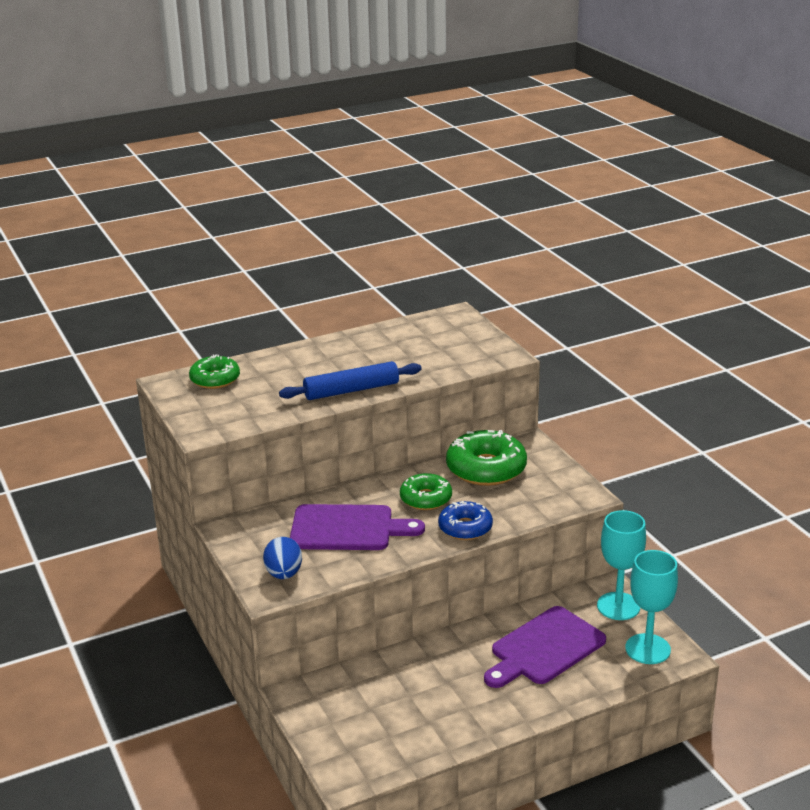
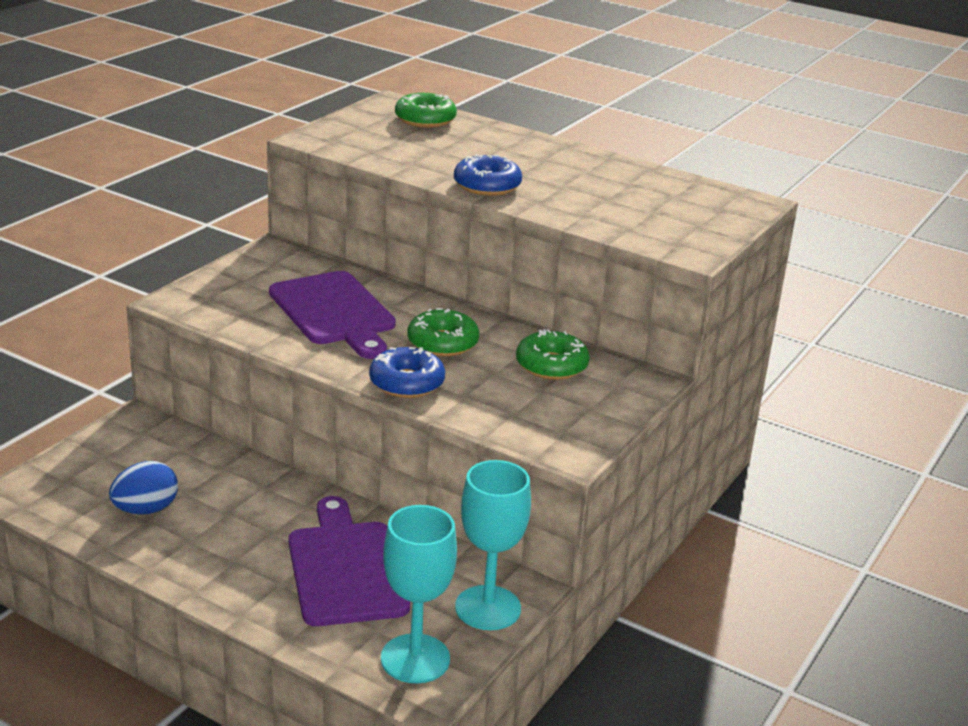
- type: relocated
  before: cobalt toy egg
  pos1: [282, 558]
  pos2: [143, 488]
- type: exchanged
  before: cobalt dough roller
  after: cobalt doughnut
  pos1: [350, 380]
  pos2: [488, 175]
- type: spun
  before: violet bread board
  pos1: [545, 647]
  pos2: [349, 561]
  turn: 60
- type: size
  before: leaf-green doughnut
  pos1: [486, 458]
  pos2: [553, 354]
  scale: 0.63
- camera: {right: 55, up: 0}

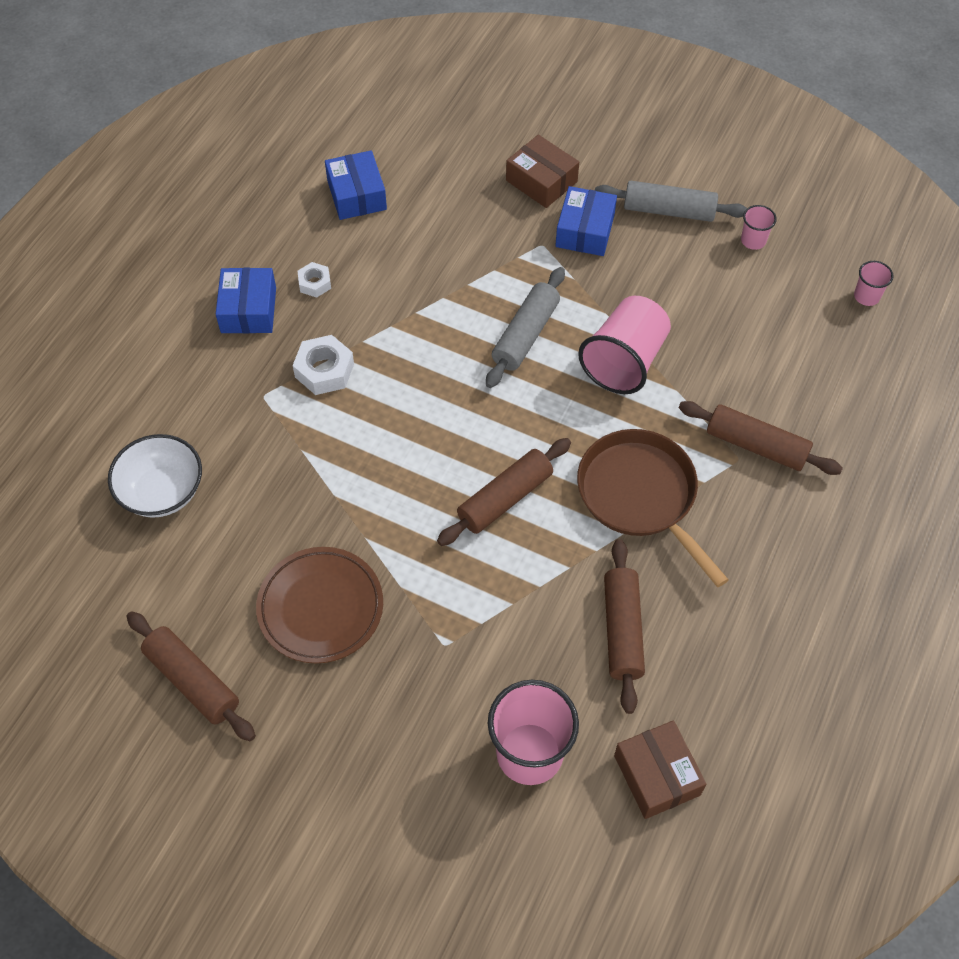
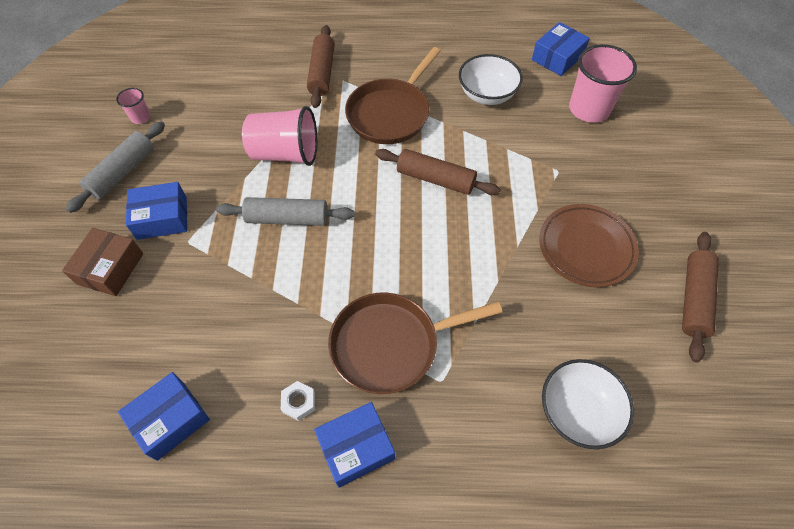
- type: missing
  before: pink tumbler
  pos1: [873, 283]
- type: exchanged
  before: pure white hexagon nut
  after: russet skillet
  pos1: [323, 365]
  pos2: [415, 343]
- type: exchanged
  before: russet dough roller
  after: pure white bowl
  pos1: [624, 626]
  pos2: [491, 79]
- type: colour
  before: russet box
  after: cobalt box
  pos1: [660, 770]
  pos2: [561, 49]
- type: spun
  before: grey dough roller
  pos1: [671, 201]
  pos2: [115, 167]
  turn: 45
- camera: {right: -115, up: 0}

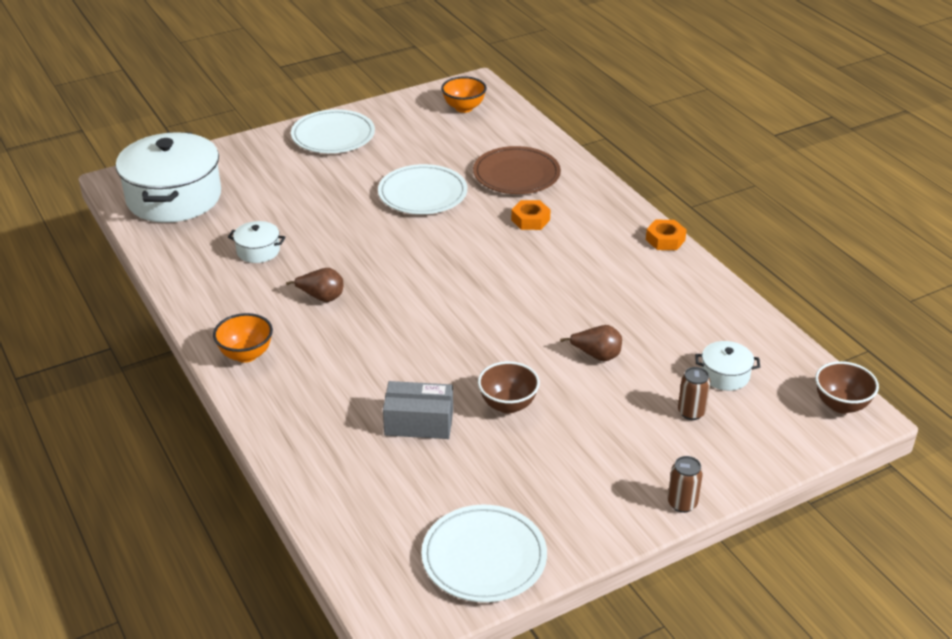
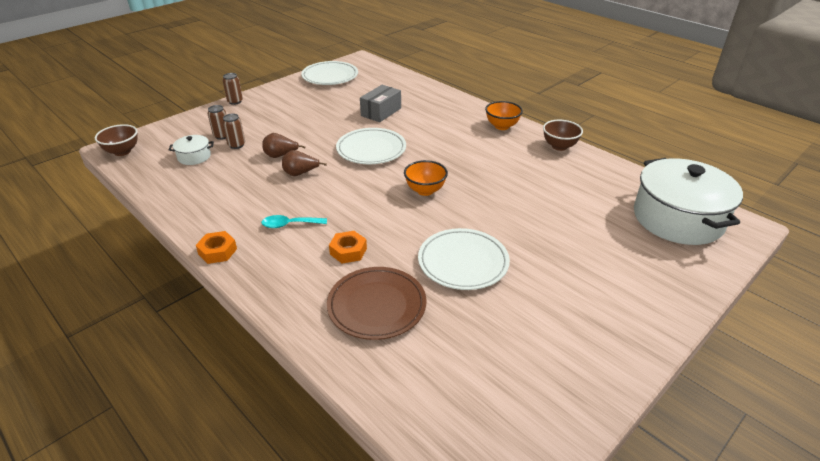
- type: missing
  before: pure white stockpot
  pos1: [256, 242]
- type: appeared
  after: russet can
  pos2: [233, 131]
- type: appeared
  after: aqua teaspoon
  pos2: [294, 221]
- type: relocated
  before: russet pear
  pos1: [314, 285]
  pos2: [304, 163]
- type: relocated
  before: pure white dinner plate
  pos1: [333, 131]
  pos2: [371, 146]
- type: relocated
  before: orange-coloured bowl
  pos1: [464, 94]
  pos2: [426, 178]
- type: relocated
  before: russet bowl
  pos1: [509, 387]
  pos2: [563, 135]
- type: spun
  before: grey box
  pos1: [418, 410]
  pos2: [380, 103]
  turn: -45
- camera: {right: 165, up: 0}

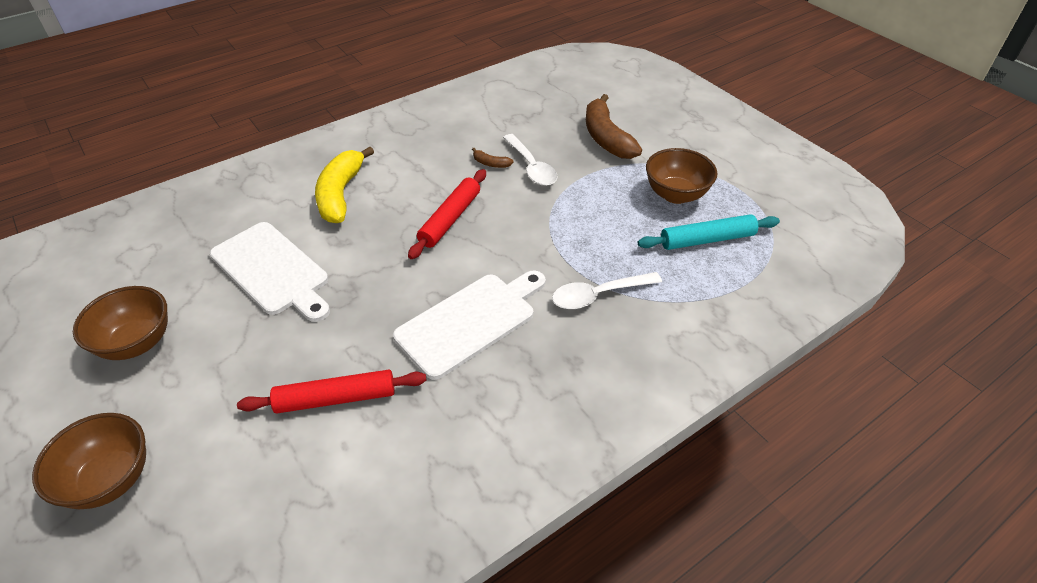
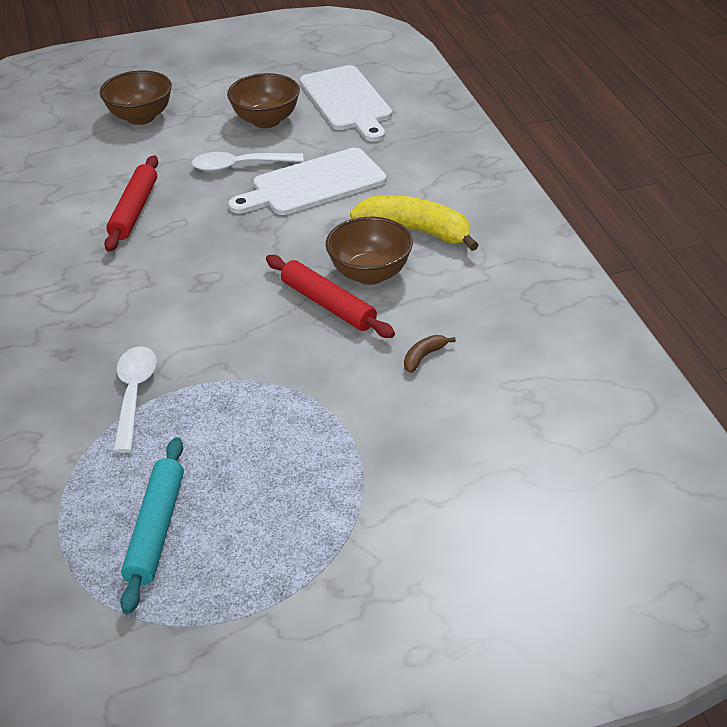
- type: missing
  before: russet banana fruit
  pos1: [614, 126]
- type: relocated
  before: pure white bread board
  pos1: [469, 325]
  pos2: [346, 103]
- type: relocated
  before: pure white teaspoon
  pos1: [530, 160]
  pos2: [248, 162]
- type: relocated
  before: russet bowl
  pos1: [682, 176]
  pos2: [369, 251]
- camera: {right: 110, up: -5}

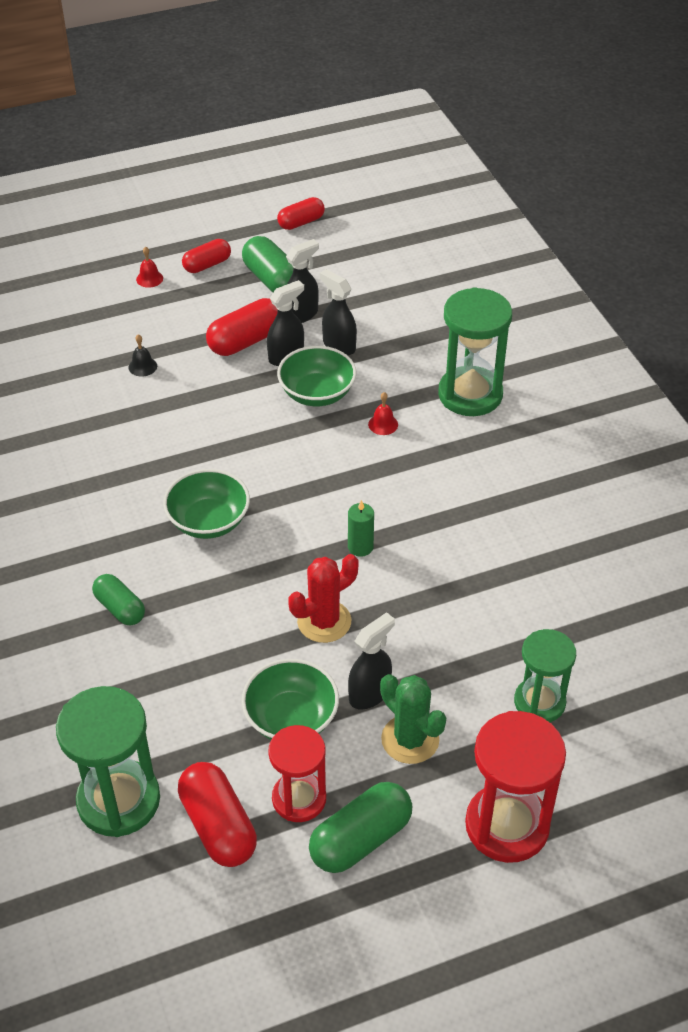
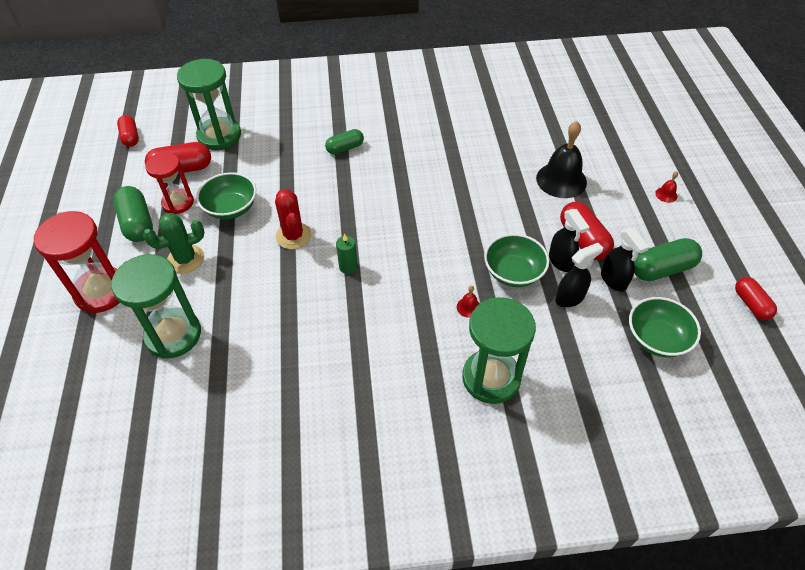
- type: missing
  before: jet-black spray cleaner
  pos1: [371, 660]
- type: relocated
  before: leaf-green bowl
  pos1: [206, 504]
  pos2: [665, 327]
- type: relocated
  before: red pill
  pos1: [206, 256]
  pos2: [128, 131]
- type: size
  before: jet-black school bell
  pos1: [142, 355]
  pos2: [561, 159]
  scale: 2.38
- type: size
  before: leaf-green sand timer
  pos1: [545, 675]
  pos2: [156, 306]
  scale: 1.52
- camera: {right: 105, up: 5}

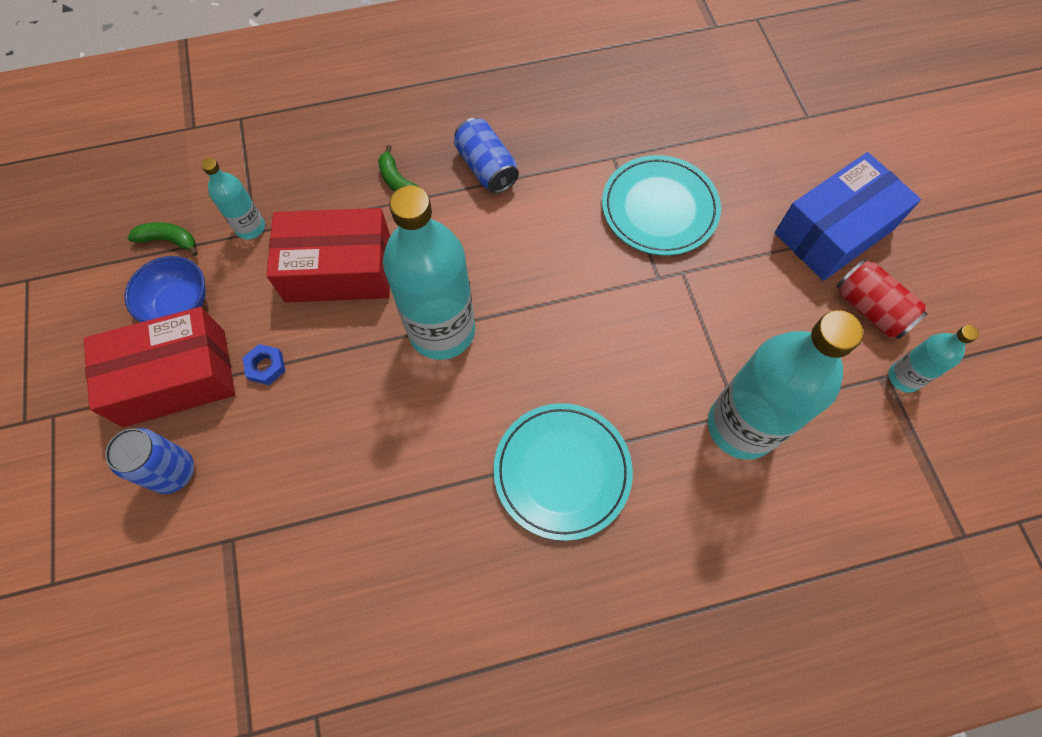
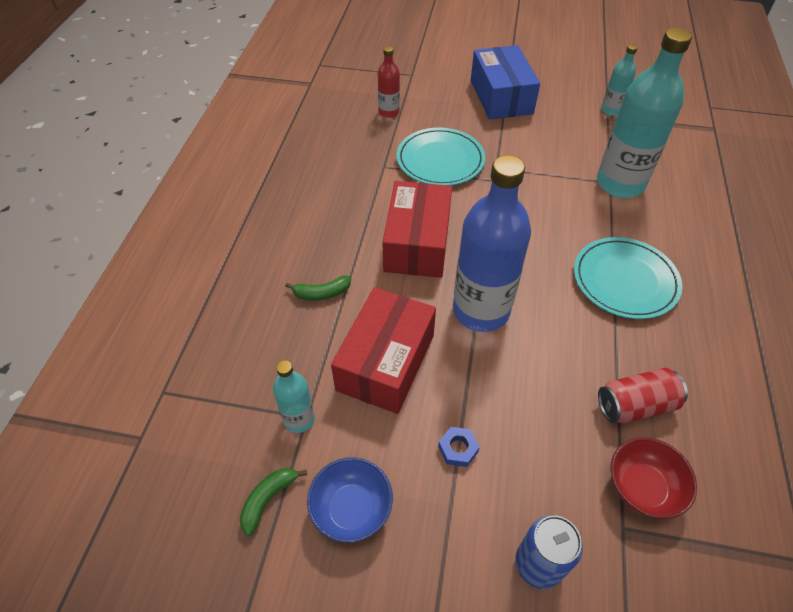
- type: missing
  before: cobalt can
  pos1: [486, 155]
- type: appeared
  after: red bottle
  pos2: [389, 82]
- type: appeared
  after: red bowl
  pos2: [653, 478]
- type: relocated
  before: red box
  pos1: [159, 367]
  pos2: [417, 229]
- type: relocated
  before: red can
  pos1: [881, 299]
  pos2: [643, 396]
- type: colour
  before: aqua bottle
  after: cobalt bottle
  pos1: [429, 272]
  pos2: [492, 243]
- camera: {right: -65, up: -15}

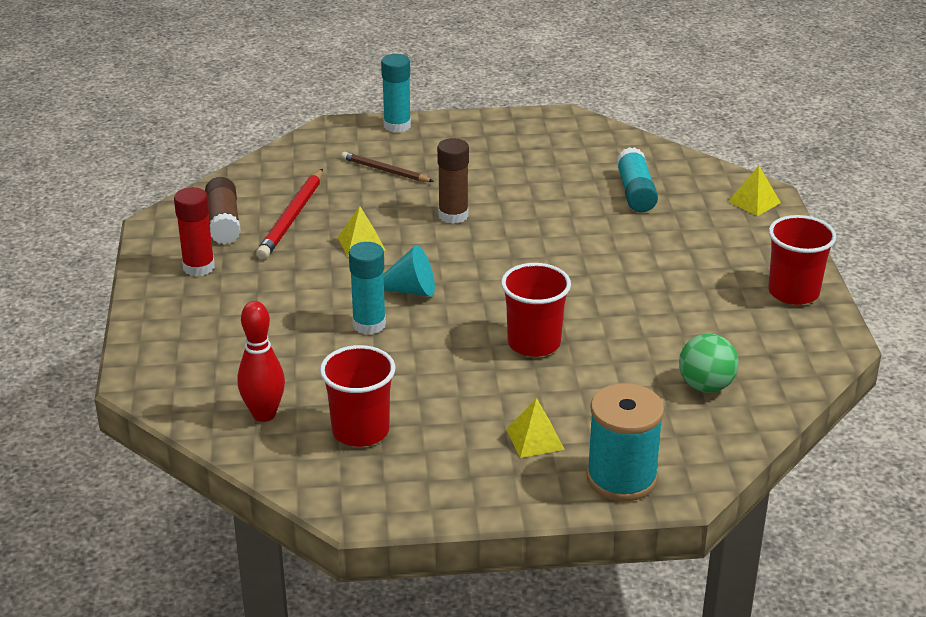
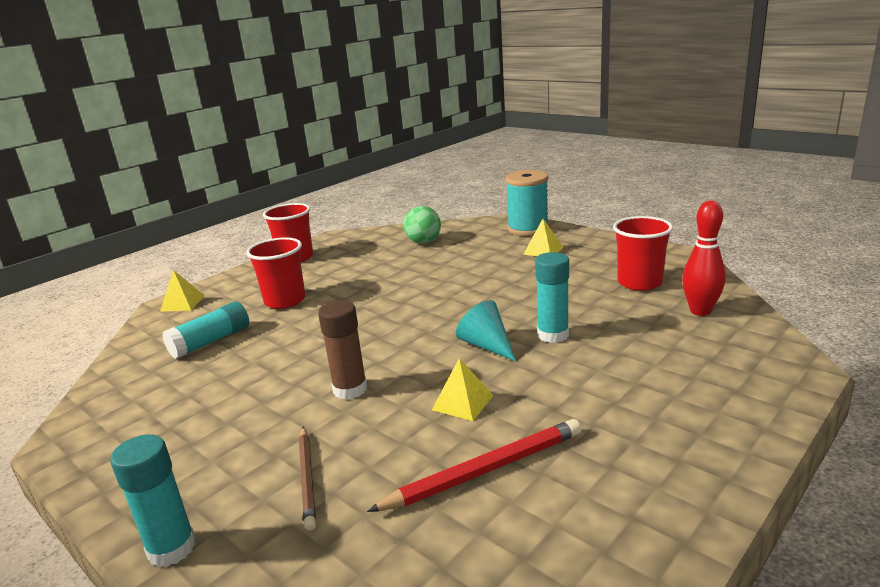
- type: missing
  before: red glue stick
  pos1: [194, 232]
- type: missing
  before: russet glue stick
  pos1: [223, 211]
- type: relocated
  before: red tumbler
  pos1: [536, 310]
  pos2: [275, 273]
- camera: {right: -130, up: -10}

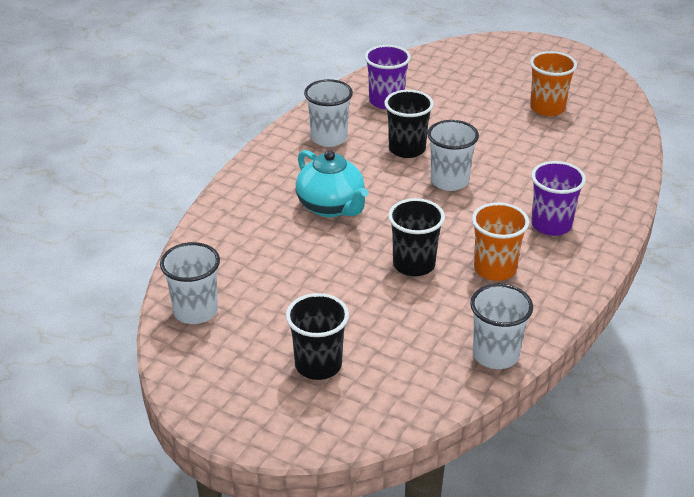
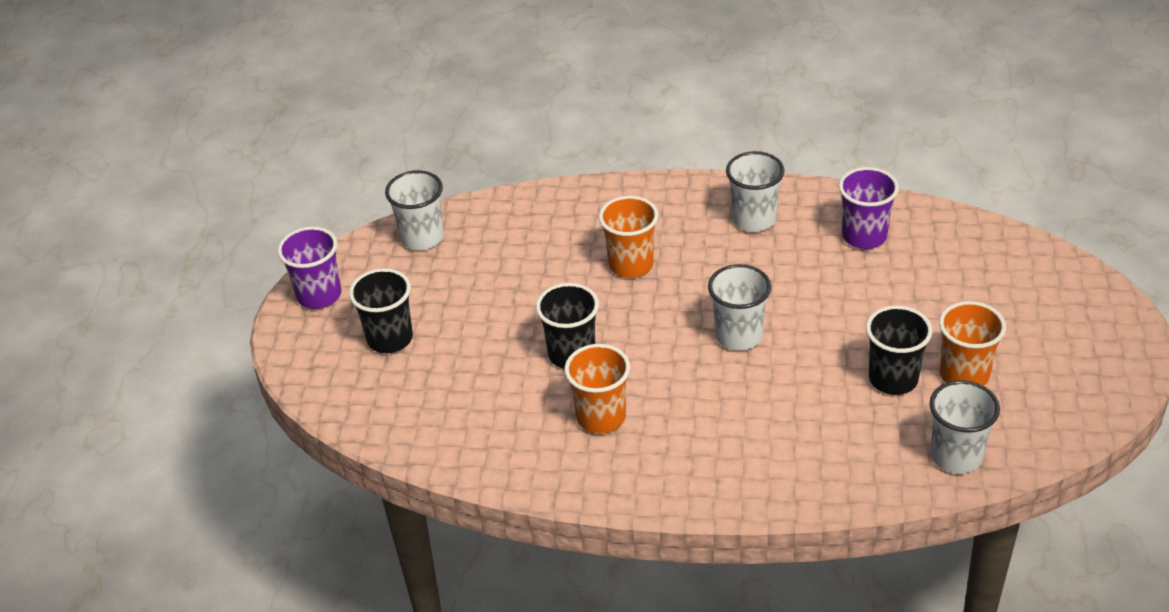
- type: relocated
  before: jet-black tumbler
  pos1: [409, 124]
  pos2: [899, 350]
- type: relocated
  before: pure white tumbler
  pos1: [501, 326]
  pos2: [965, 427]
- type: relocated
  before: violet tumbler
  pos1: [558, 198]
  pos2: [309, 268]
- type: exchanged
  before: aqua tea pot
  after: orange-coloured tumbler
  pos1: [332, 183]
  pos2: [628, 237]
- camera: {right: 70, up: 5}

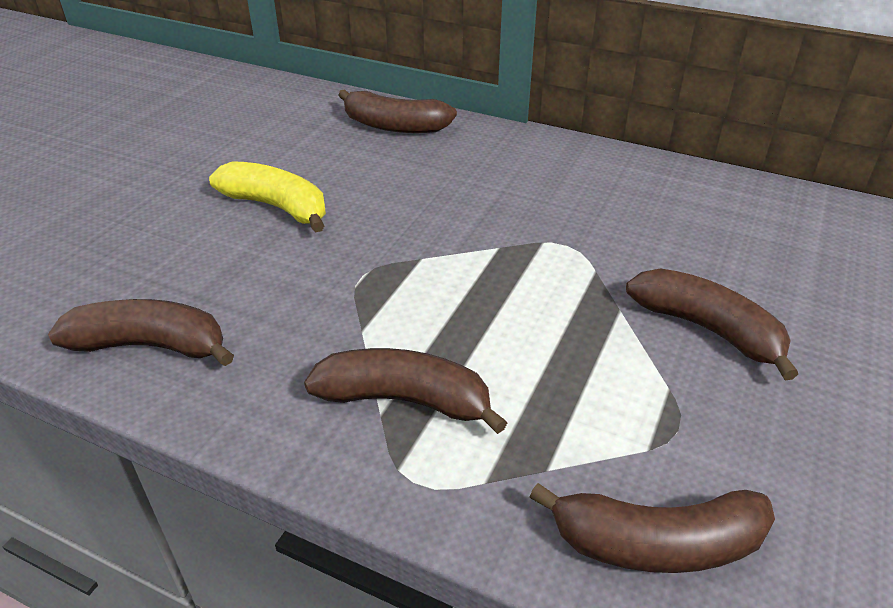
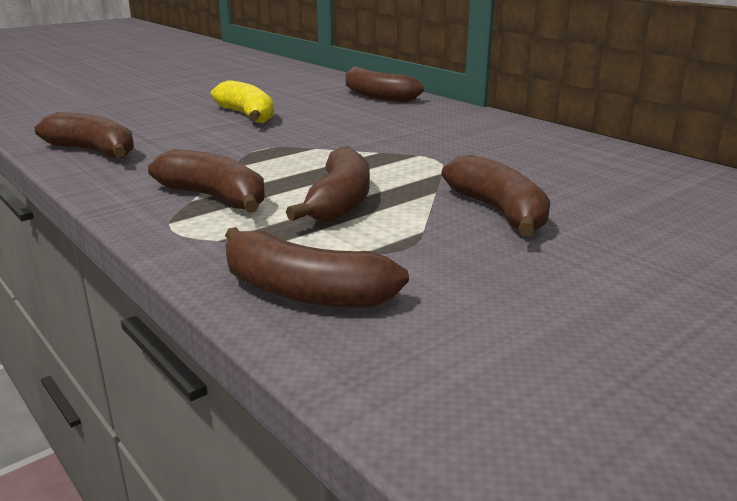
- type: appeared
  after: russet banana fruit
  pos2: [328, 184]
- camera: {right: 25, up: -15}

